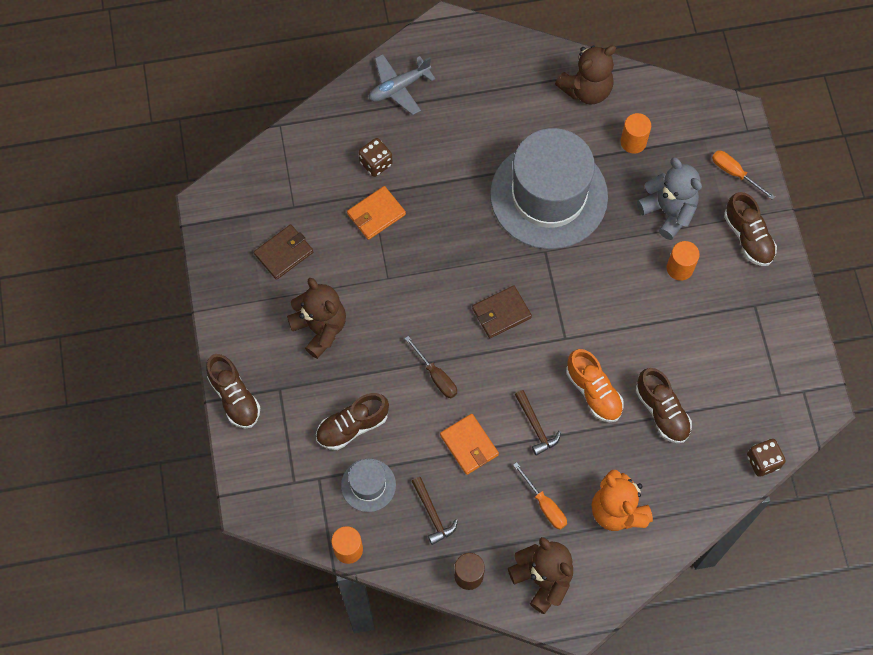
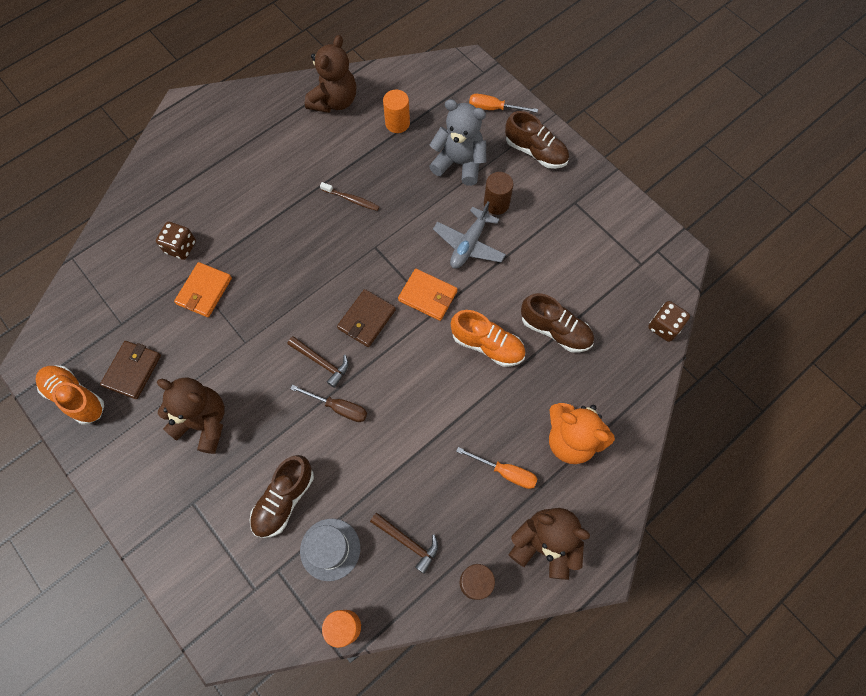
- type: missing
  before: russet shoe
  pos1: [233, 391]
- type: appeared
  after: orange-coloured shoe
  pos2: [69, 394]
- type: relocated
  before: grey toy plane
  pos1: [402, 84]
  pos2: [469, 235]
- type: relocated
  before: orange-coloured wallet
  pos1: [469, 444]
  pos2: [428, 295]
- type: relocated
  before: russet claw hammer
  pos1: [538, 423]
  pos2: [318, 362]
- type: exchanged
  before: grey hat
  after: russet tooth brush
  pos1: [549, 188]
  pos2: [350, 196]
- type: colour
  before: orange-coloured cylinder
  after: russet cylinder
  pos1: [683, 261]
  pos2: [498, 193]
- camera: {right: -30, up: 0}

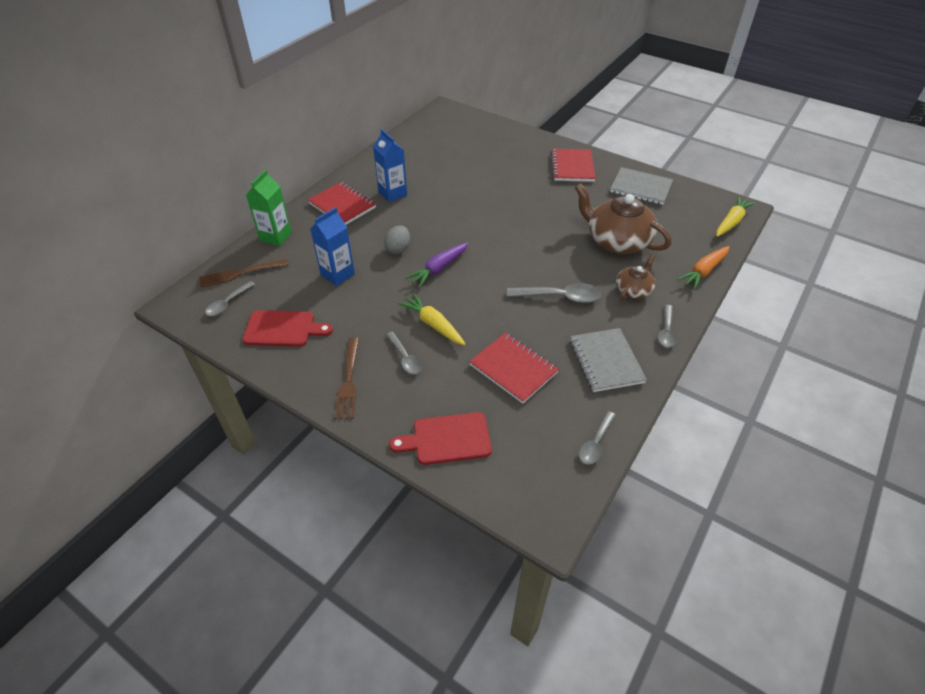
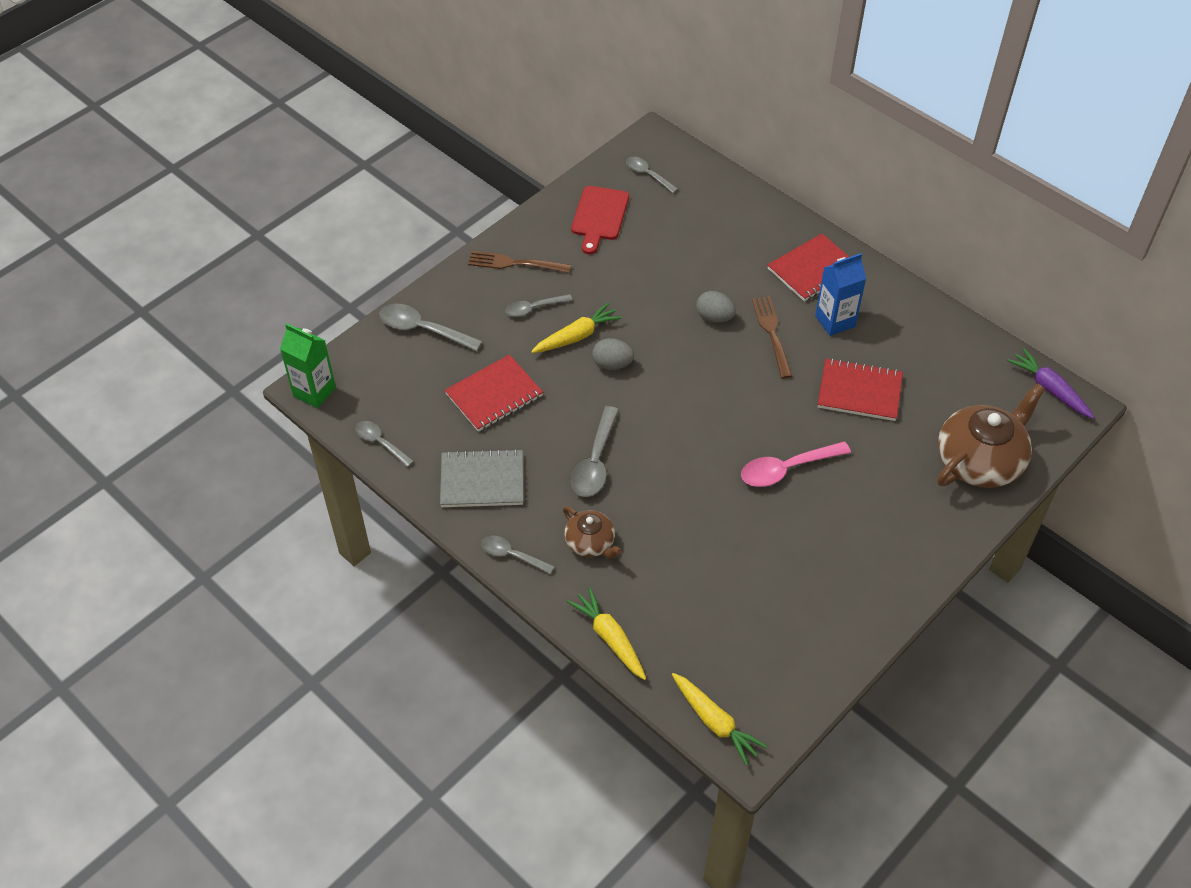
- type: missing
  before: cobalt carton
  pos1: [332, 246]
- type: missing
  before: grey notebook
  pos1: [641, 186]
- type: appeared
  after: grey toy egg
  pos2: [613, 354]
- type: appeared
  after: pink teaspoon
  pos2: [796, 464]
- type: relocated
  before: russet dinner fork
  pos1: [244, 273]
  pos2: [772, 337]
- type: relocated
  before: leaf-green carton
  pos1: [269, 208]
  pos2: [308, 365]
- type: relocated
  before: violet root vegetable
  pos1: [437, 265]
  pos2: [1050, 383]
- type: relocated
  before: red notebook
  pos1: [573, 165]
  pos2: [860, 389]
- type: relocated
  before: russet tea pot
  pos1: [623, 218]
  pos2: [991, 435]
- type: exchanged
  before: red bread board
  after: grey teaspoon
  pos1: [440, 438]
  pos2: [431, 328]
- type: colour
  before: orange-coloured root vegetable
  after: bright yellow root vegetable
  pos1: [703, 268]
  pos2: [606, 633]
- camera: {right: 100, up: 5}

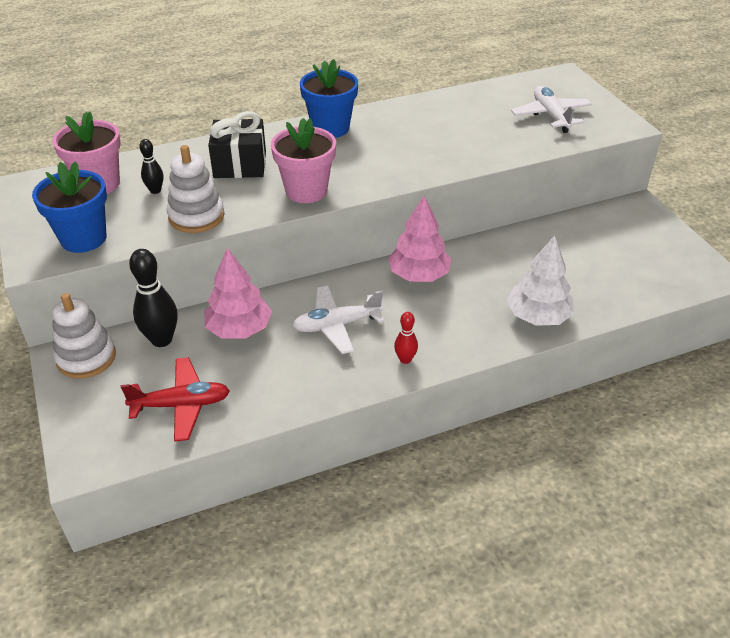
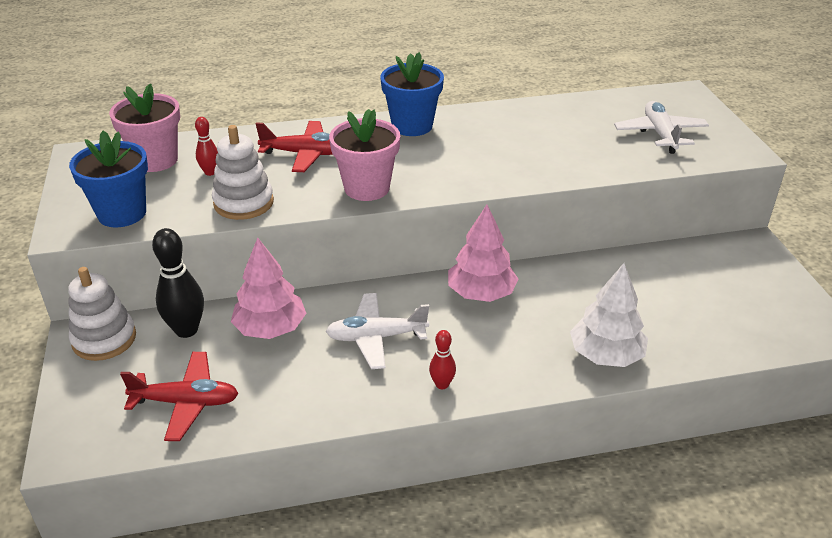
- type: exchanged
  before: jet-black gift
  after: red toy plane
  pos1: [237, 144]
  pos2: [294, 146]
- type: colour
  before: jet-black tenpin
  after: red tenpin
  pos1: [151, 166]
  pos2: [206, 146]
- camera: {right: 10, up: -5}

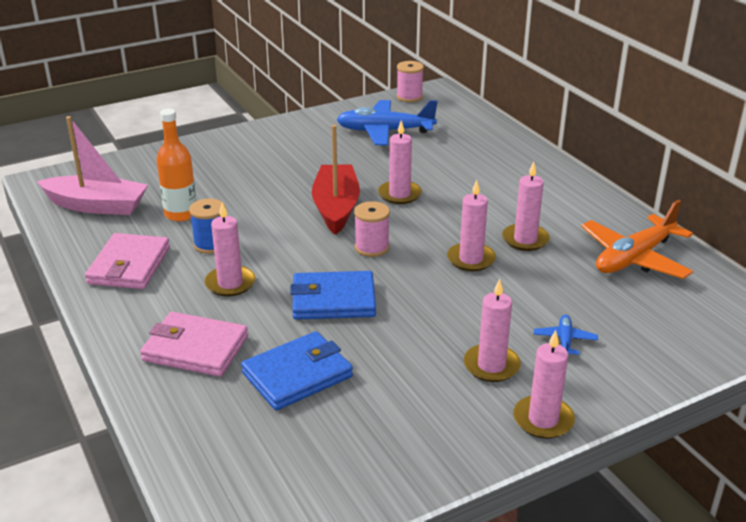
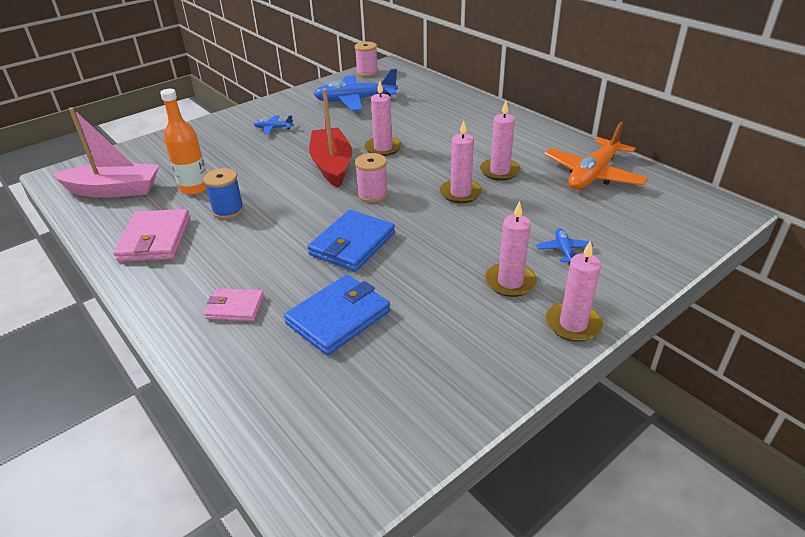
- type: missing
  before: pink wax candle
  pos1: [230, 249]
- type: appeared
  after: cobalt toy plane
  pos2: [273, 124]
- type: spun
  before: cobalt wallet
  pos1: [333, 295]
  pos2: [351, 241]
  turn: -45
- type: size
  before: pink wallet
  pos1: [194, 344]
  pos2: [234, 304]
  scale: 0.6
- camera: {right: -10, up: 5}

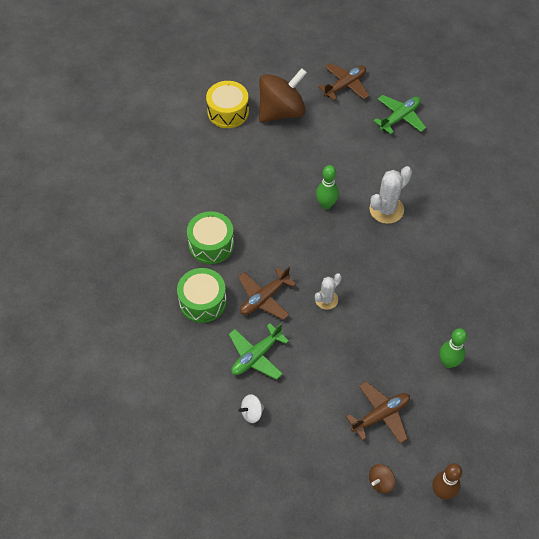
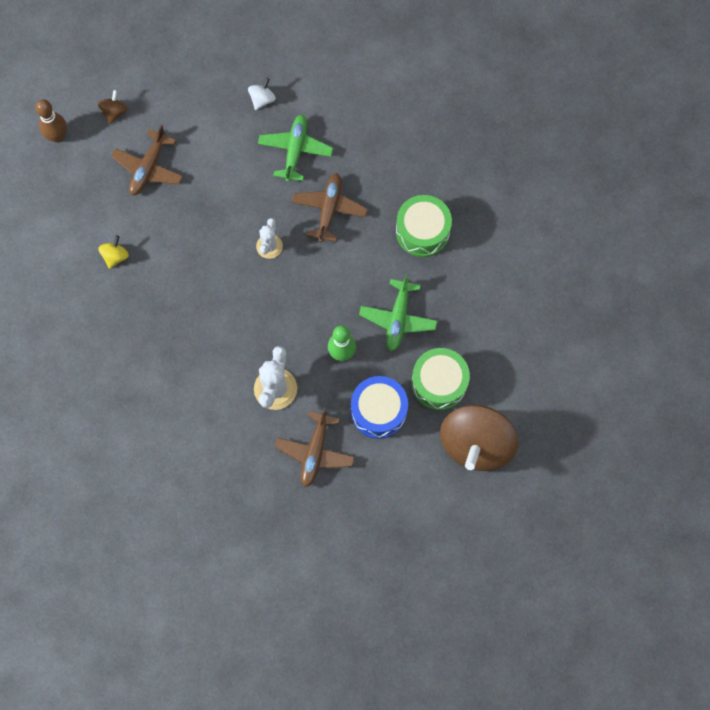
- type: missing
  before: bright yellow drum
  pos1: [227, 104]
- type: appeared
  after: cobalt drum
  pos2: [379, 407]
- type: relocated
  before: leaf-green drum
  pos1: [202, 295]
  pos2: [440, 379]
- type: relocated
  before: russet toy plane
  pos1: [344, 81]
  pos2: [315, 447]
- type: relocated
  before: leaf-green toy plane
  pos1: [400, 114]
  pos2: [398, 312]
- type: exchanged
  before: leaf-green tenpin
  after: bright yellow spinning top
  pos1: [453, 348]
  pos2: [113, 252]
- camera: {right: 145, up: 15}

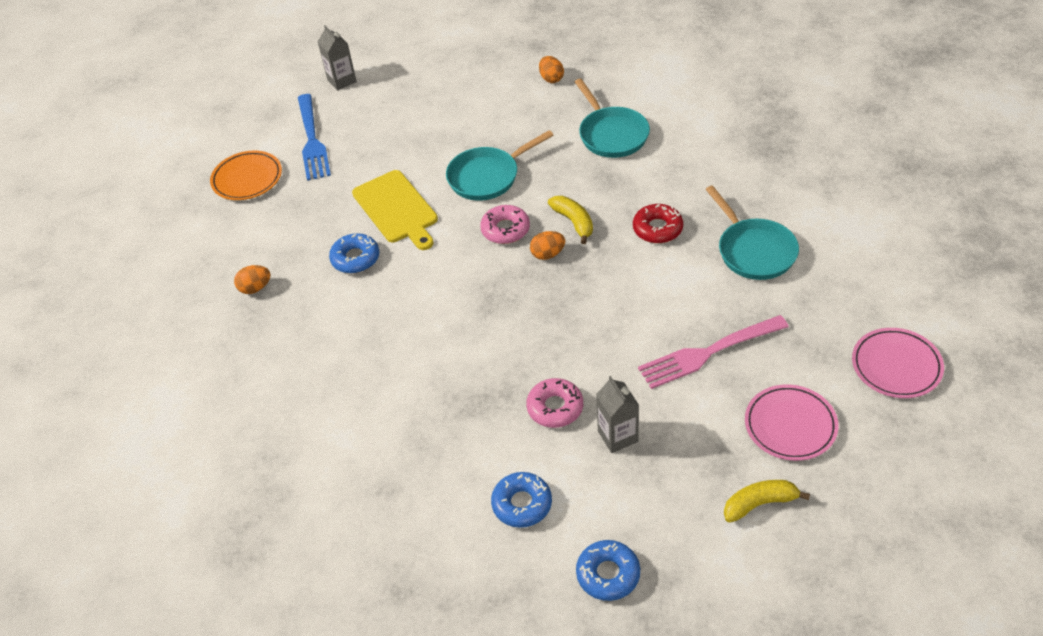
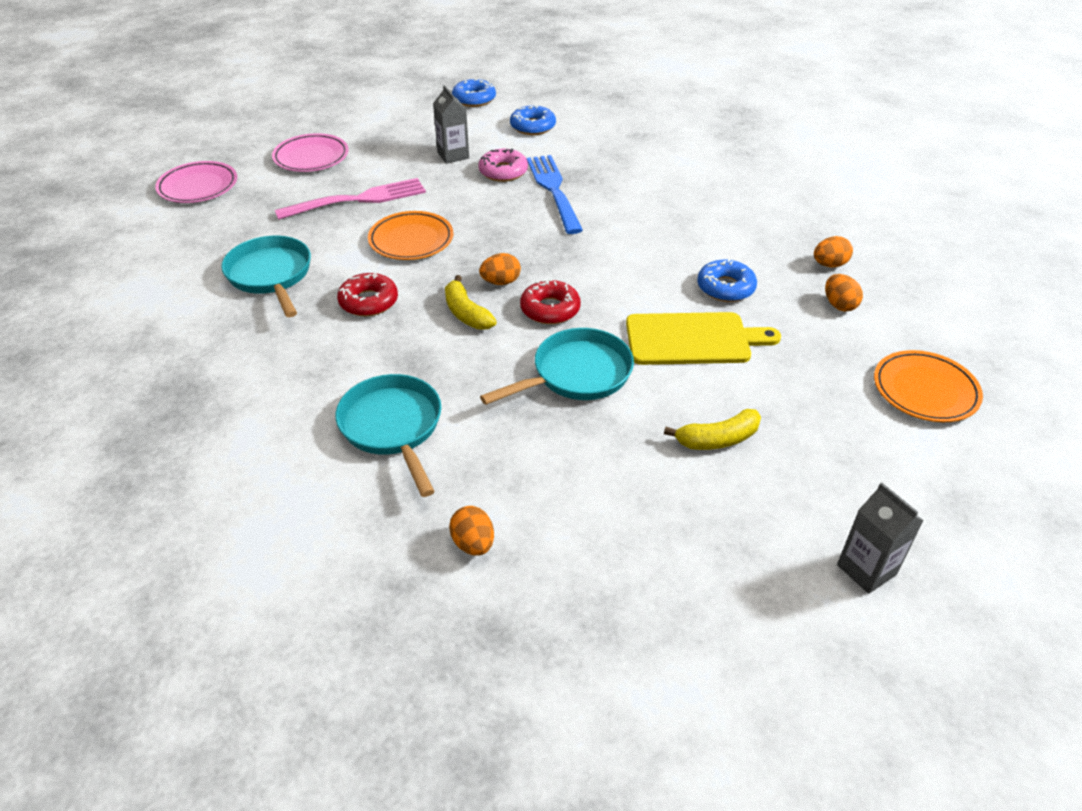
- type: appeared
  after: orange-coloured dinner plate
  pos2: [410, 235]
- type: appeared
  after: orange-coloured toy egg
  pos2: [844, 292]
- type: relocated
  before: cobalt dinner fork
  pos1: [314, 137]
  pos2: [555, 194]
- type: relocated
  before: bright yellow banana fruit
  pos1: [767, 501]
  pos2: [712, 429]
- type: colour
  before: pink doughnut
  after: red doughnut
  pos1: [505, 224]
  pos2: [550, 301]
- type: spun
  before: bright yellow bread board
  pos1: [395, 210]
  pos2: [703, 338]
  turn: 120
- camera: {right: 175, up: -5}

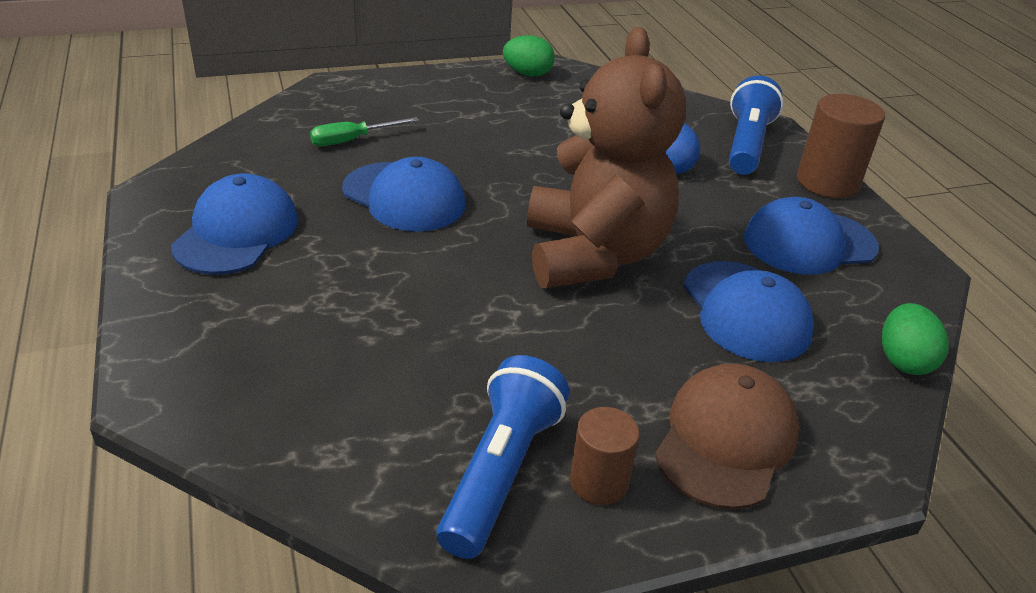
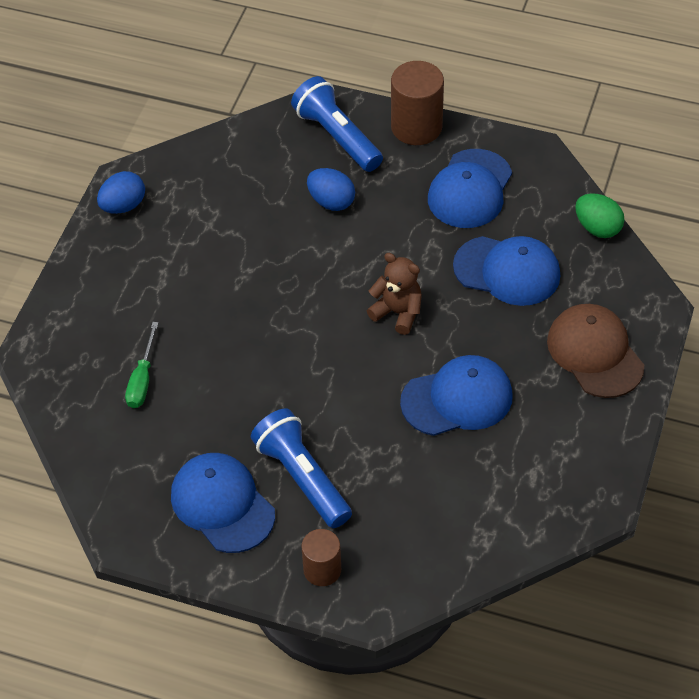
- type: relocated
  before: cobalt baseball cap
  pos1: [403, 194]
  pos2: [456, 395]
- type: relocated
  before: cobalt torch
  pos1: [502, 457]
  pos2: [301, 468]
- type: relocated
  before: russet cylinder
  pos1: [605, 456]
  pos2: [321, 557]
- type: colour
  before: leaf-green toy egg
  after: cobalt toy egg
  pos1: [529, 55]
  pos2: [121, 192]
- type: size
  before: russet teddy bear
  pos1: [606, 157]
  pos2: [394, 294]
  scale: 0.45
- camera: {right: -50, up: 15}

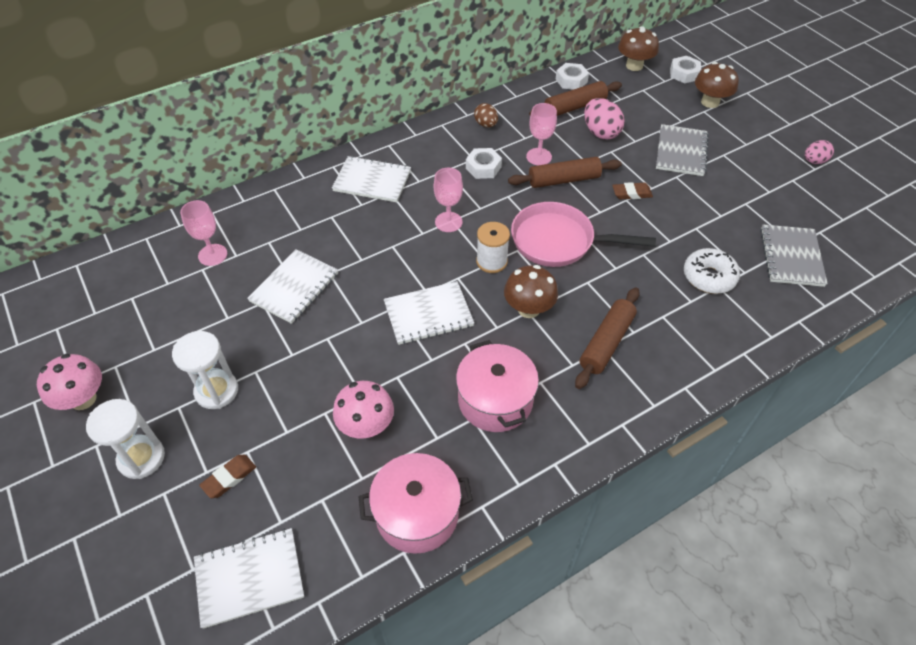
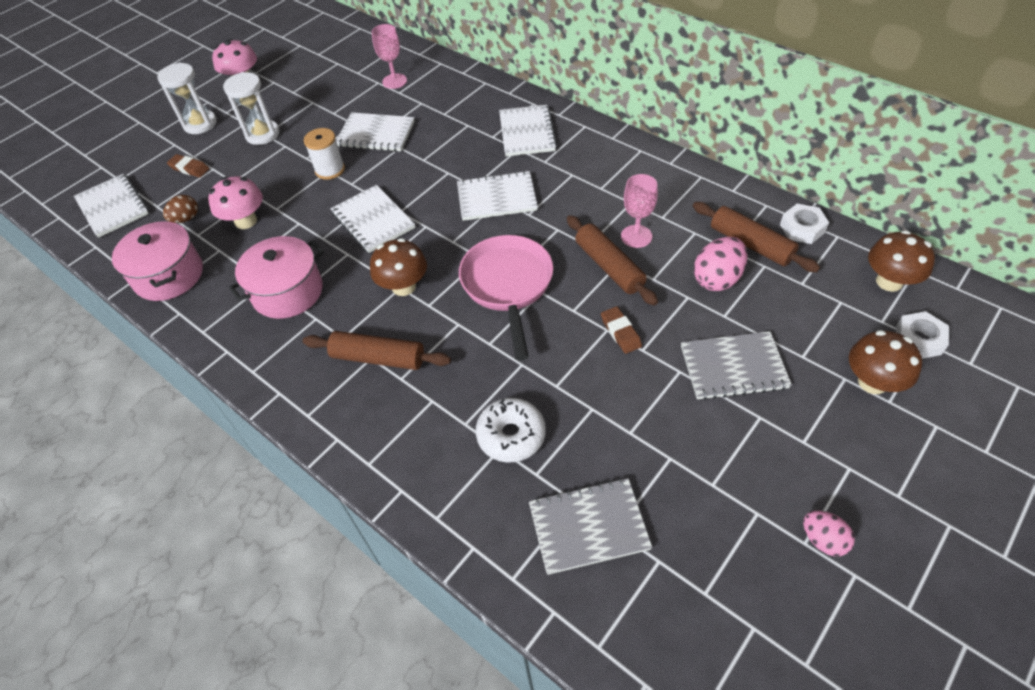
- type: missing
  before: pure white hexagon nut
  pos1: [484, 163]
- type: relocated
  before: russet toy egg
  pos1: [486, 115]
  pos2: [180, 209]
- type: relocated
  before: pure white reel of thread
  pos1: [493, 247]
  pos2: [324, 154]
- type: exchanged
  before: pink wine glass
  after: pure white notebook
  pos1: [448, 200]
  pos2: [497, 196]
- camera: {right: 75, up: 0}

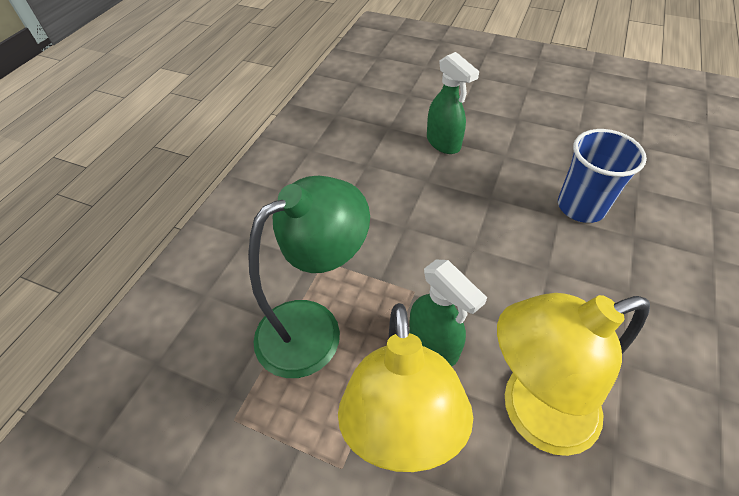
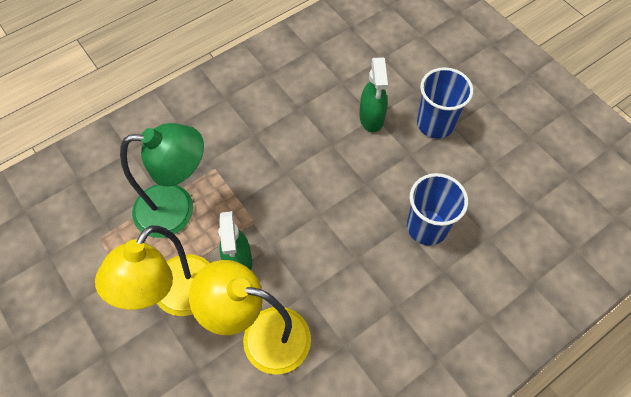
- type: appeared
  after: cobalt tumbler
  pos2: [445, 103]
- camera: {right: 30, up: 10}

